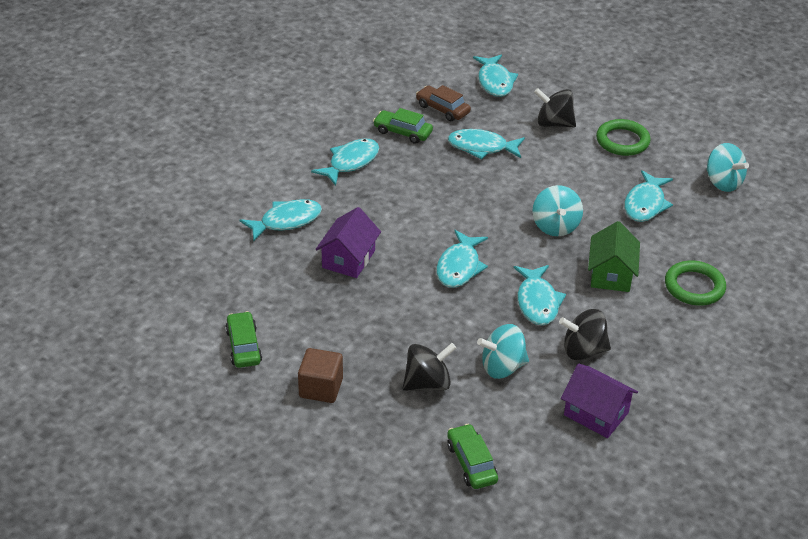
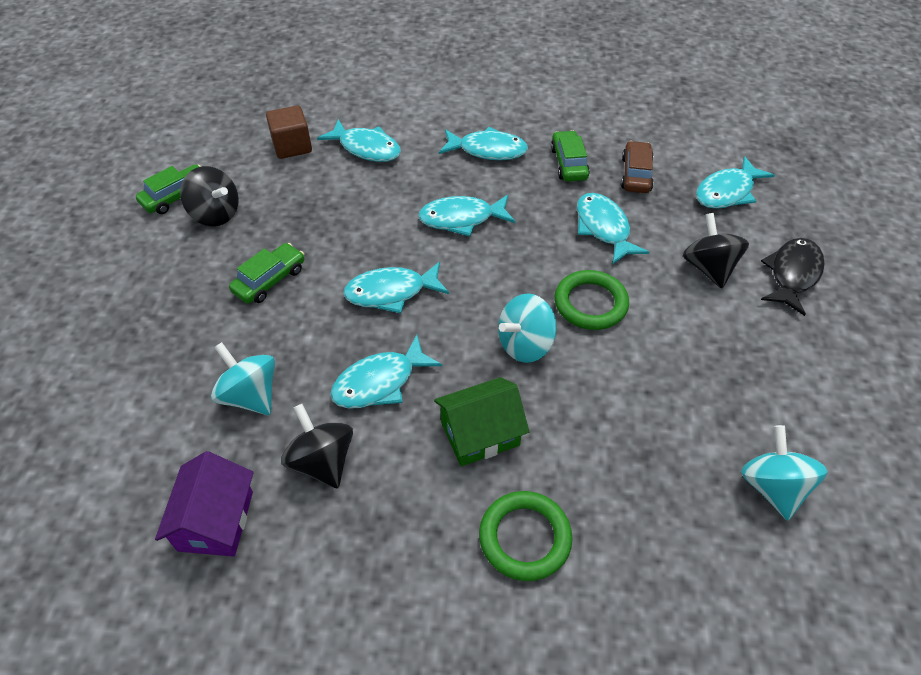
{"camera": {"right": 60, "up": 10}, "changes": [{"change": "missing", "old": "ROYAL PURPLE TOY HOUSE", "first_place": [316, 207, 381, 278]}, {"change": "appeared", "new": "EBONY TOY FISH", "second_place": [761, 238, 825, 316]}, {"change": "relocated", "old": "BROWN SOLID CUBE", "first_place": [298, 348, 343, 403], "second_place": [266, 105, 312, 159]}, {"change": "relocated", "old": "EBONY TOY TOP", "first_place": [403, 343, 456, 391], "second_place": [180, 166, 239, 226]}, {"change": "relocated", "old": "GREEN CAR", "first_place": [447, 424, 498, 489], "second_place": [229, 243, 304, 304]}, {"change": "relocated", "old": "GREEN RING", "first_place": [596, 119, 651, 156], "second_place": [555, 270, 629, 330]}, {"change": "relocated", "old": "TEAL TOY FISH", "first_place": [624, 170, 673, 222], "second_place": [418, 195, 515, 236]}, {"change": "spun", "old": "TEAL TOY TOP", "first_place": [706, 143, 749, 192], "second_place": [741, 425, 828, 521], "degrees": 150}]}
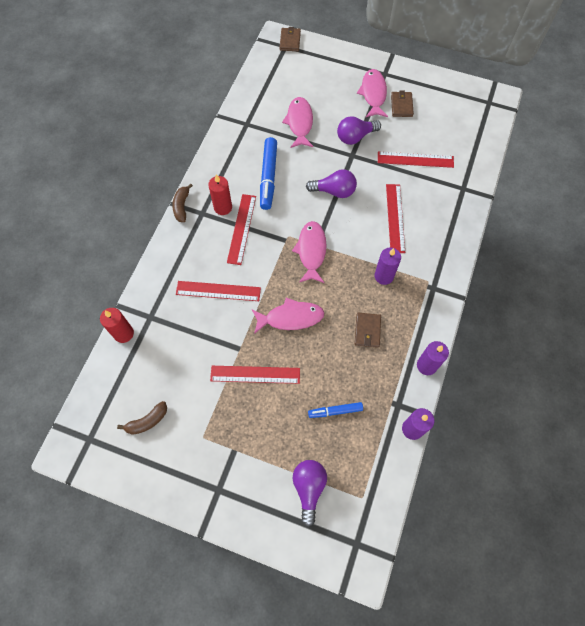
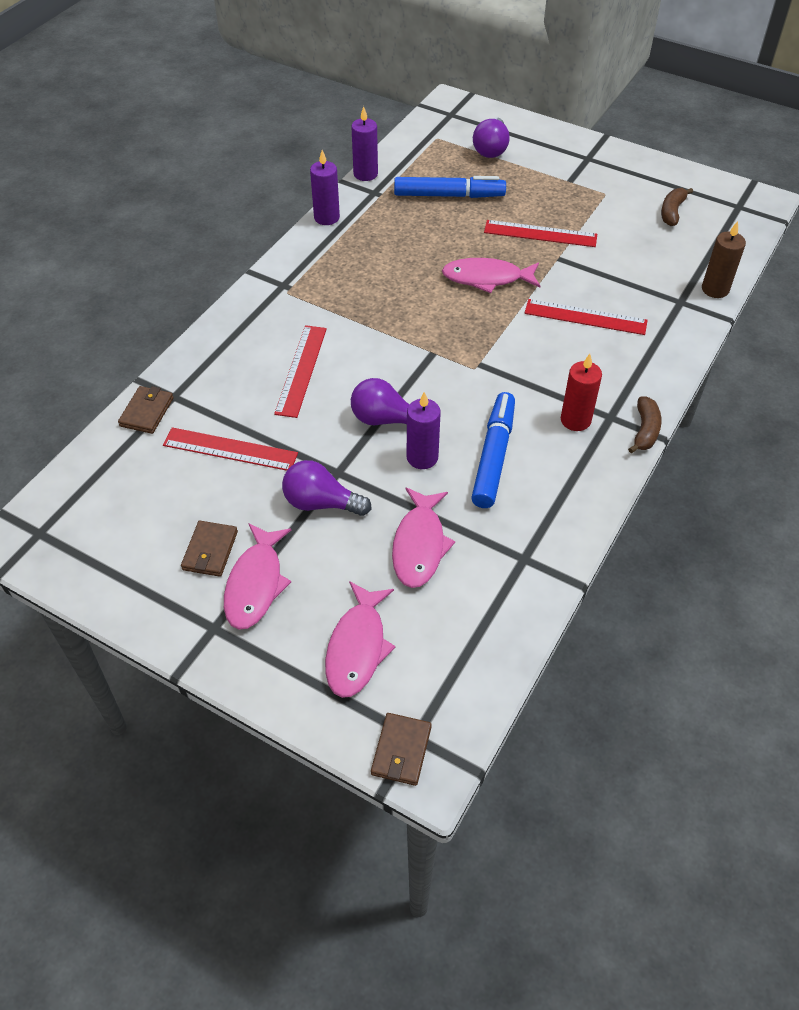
{"camera": {"right": -170, "up": -15}, "changes": [{"change": "missing", "old": "SCARLET RULER", "first_place": [227, 194, 256, 265]}, {"change": "relocated", "old": "ROSE-PINK TOY FISH", "first_place": [292, 221, 326, 283], "second_place": [325, 581, 395, 698]}, {"change": "relocated", "old": "BROWN WALLET", "first_place": [355, 313, 381, 348], "second_place": [118, 386, 174, 434]}, {"change": "relocated", "old": "ROYAL PURPLE PILLAR CANDLE", "first_place": [374, 247, 401, 285], "second_place": [407, 392, 441, 469]}, {"change": "colour", "old": "SCARLET PILLAR CANDLE", "new": "BROWN PILLAR CANDLE", "first_place": [100, 308, 134, 343], "second_place": [702, 221, 746, 298]}, {"change": "spun", "old": "BROWN TOY BANANA", "first_place": [117, 401, 167, 435], "second_place": [661, 188, 693, 226], "degrees": -45}, {"change": "spun", "old": "ROYAL PURPLE BULB", "first_place": [337, 116, 381, 145], "second_place": [282, 460, 372, 516], "degrees": -150}, {"change": "size", "old": "ROYAL BLUE FELT PEN", "first_place": [308, 402, 363, 418], "second_place": [394, 176, 506, 198], "factor": 1.72}]}
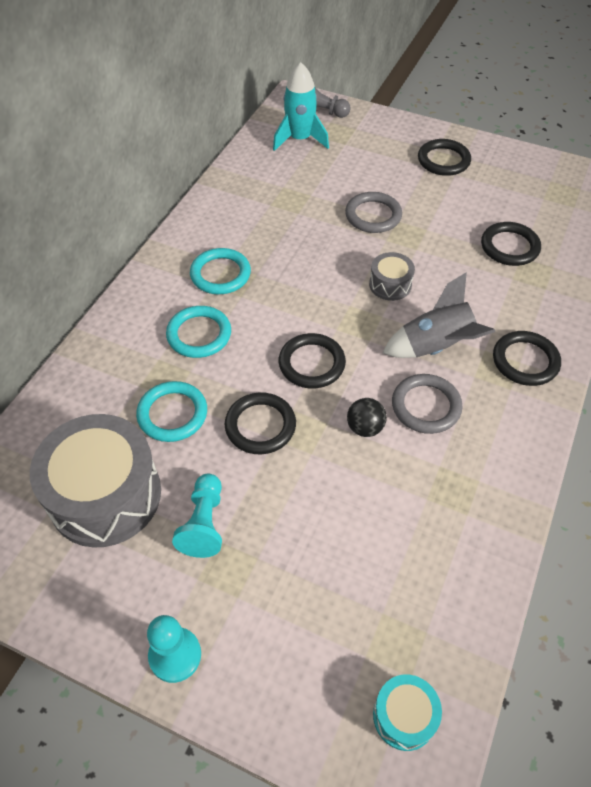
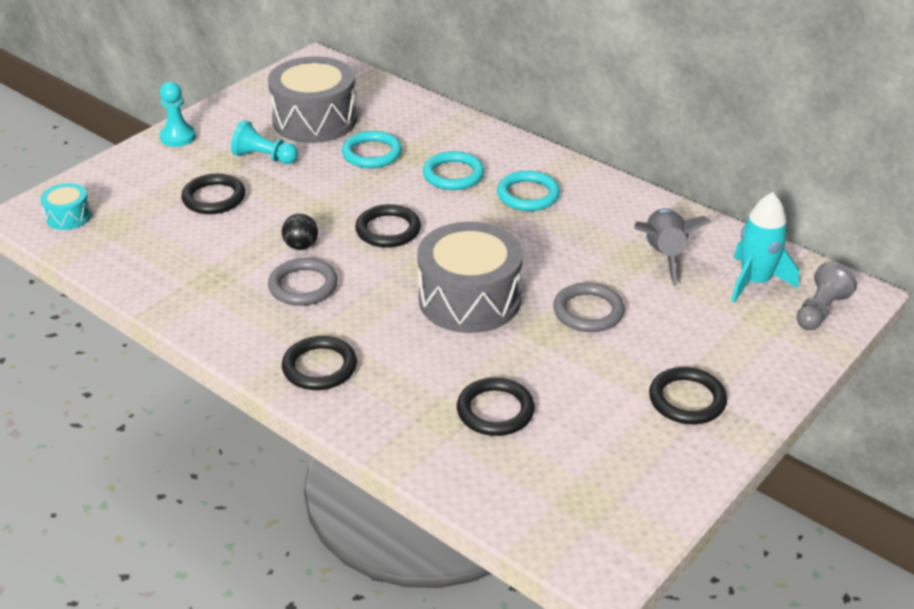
{"camera": {"right": 105, "up": -15}, "changes": [{"change": "relocated", "old": "EBONY RING", "first_place": [225, 392, 296, 454], "second_place": [181, 174, 245, 214]}, {"change": "relocated", "old": "GREY SPACESHIP", "first_place": [383, 272, 495, 358], "second_place": [634, 208, 711, 286]}, {"change": "size", "old": "GREY SNARE DRUM", "first_place": [369, 252, 415, 301], "second_place": [417, 222, 523, 333], "factor": 2.12}]}
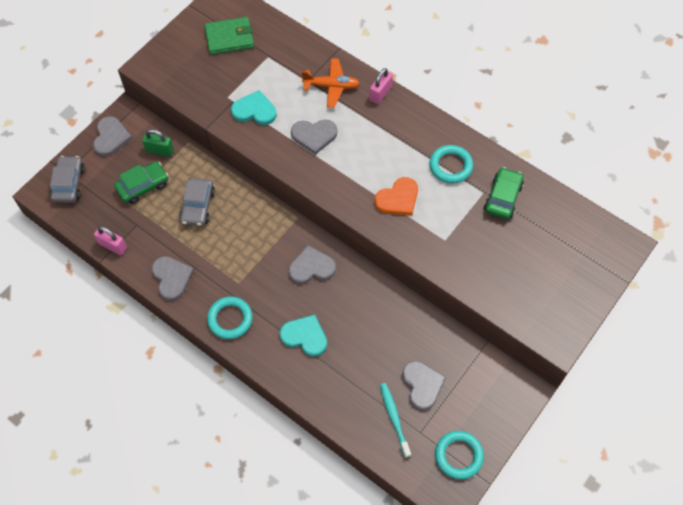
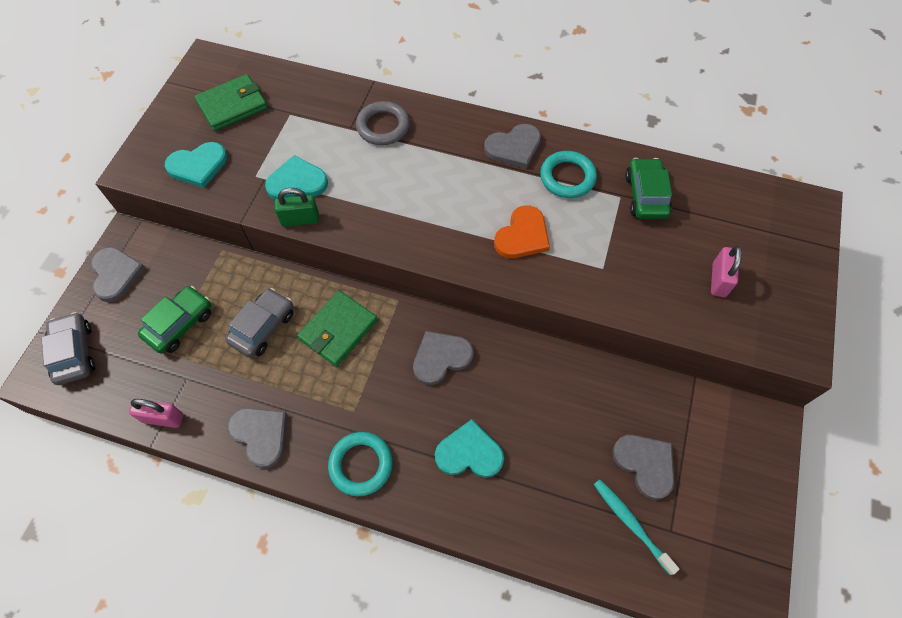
{"camera": {"right": -20, "up": 0}, "changes": [{"change": "missing", "old": "TEAL RING", "first_place": [435, 431, 484, 479]}, {"change": "appeared", "new": "TEAL HEART SHAPE", "second_place": [165, 142, 227, 188]}, {"change": "appeared", "new": "GREEN WALLET", "second_place": [297, 290, 378, 367]}, {"change": "relocated", "old": "GREEN LOCK", "first_place": [142, 129, 174, 157], "second_place": [274, 188, 319, 227]}, {"change": "relocated", "old": "GREY HEART SHAPE", "first_place": [291, 120, 337, 155], "second_place": [484, 124, 541, 169]}, {"change": "relocated", "old": "ROSE-PINK LOCK", "first_place": [370, 68, 393, 104], "second_place": [711, 246, 742, 297]}, {"change": "exchanged", "old": "ORANGE-COLOURED TOY PLANE", "new": "GREY RING", "first_place": [302, 58, 360, 108], "second_place": [356, 101, 410, 145]}, {"change": "spun", "old": "GREY CAR", "first_place": [179, 178, 215, 226], "second_place": [225, 288, 293, 358], "degrees": -135}]}
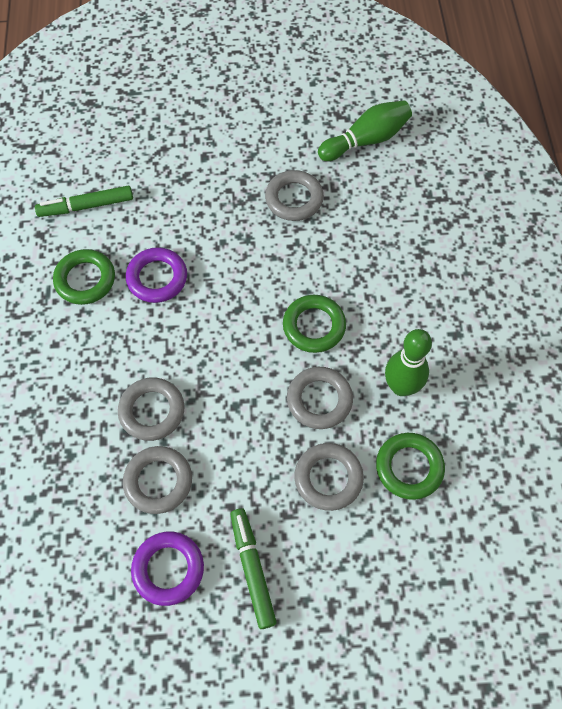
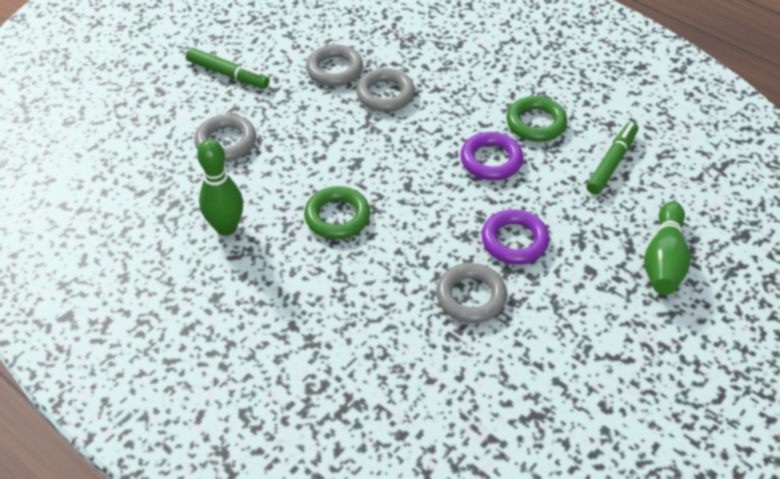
{"camera": {"right": 135, "up": -15}, "changes": [{"change": "missing", "old": "GREY RING", "first_place": [287, 367, 353, 429]}, {"change": "missing", "old": "GREEN RING", "first_place": [376, 433, 445, 500]}, {"change": "relocated", "old": "ROYAL PURPLE RING", "first_place": [131, 532, 204, 606], "second_place": [482, 209, 549, 265]}, {"change": "relocated", "old": "GREEN TENPIN", "first_place": [318, 100, 412, 161], "second_place": [644, 201, 691, 295]}]}
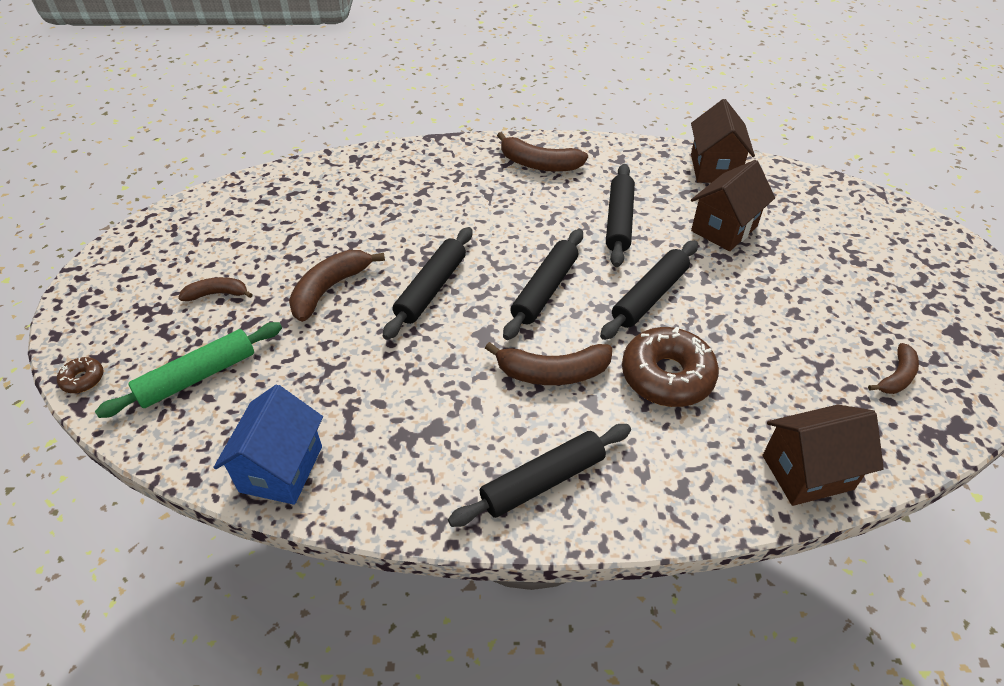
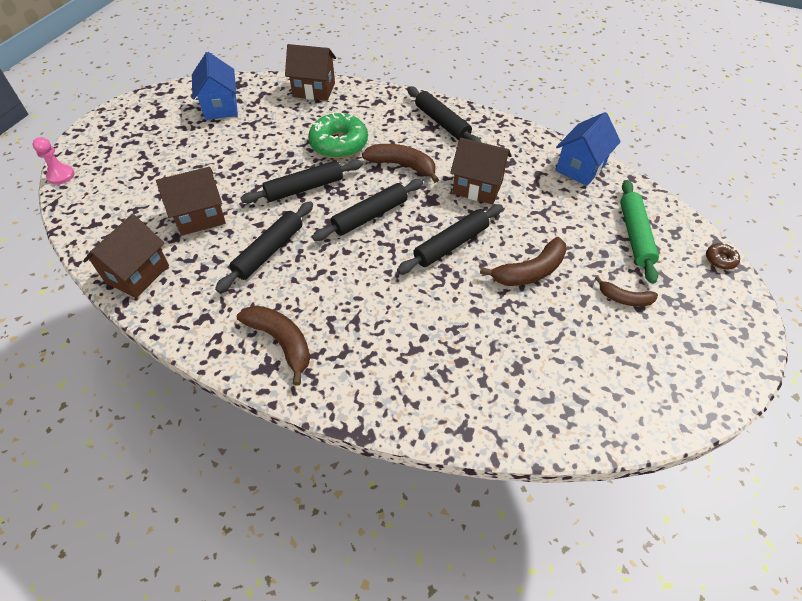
{"camera": {"right": -155, "up": 5}, "changes": [{"change": "appeared", "new": "ROSE-PINK GAME PAWN", "second_place": [33, 137, 74, 185]}, {"change": "appeared", "new": "BROWN TOY HOUSE", "second_place": [450, 138, 511, 204]}, {"change": "exchanged", "old": "BROWN TOY BANANA", "new": "ROYAL BLUE TOY HOUSE", "first_place": [868, 343, 919, 394], "second_place": [192, 52, 238, 120]}, {"change": "colour", "old": "BROWN DONUT", "new": "GREEN DONUT", "first_place": [622, 327, 719, 407], "second_place": [308, 113, 368, 159]}, {"change": "spun", "old": "GREEN ROLLING PIN", "first_place": [95, 322, 282, 418], "second_place": [620, 180, 659, 284], "degrees": -75}, {"change": "spun", "old": "EBONY ROLLING PIN", "first_place": [448, 424, 631, 527], "second_place": [407, 86, 482, 143], "degrees": 60}]}
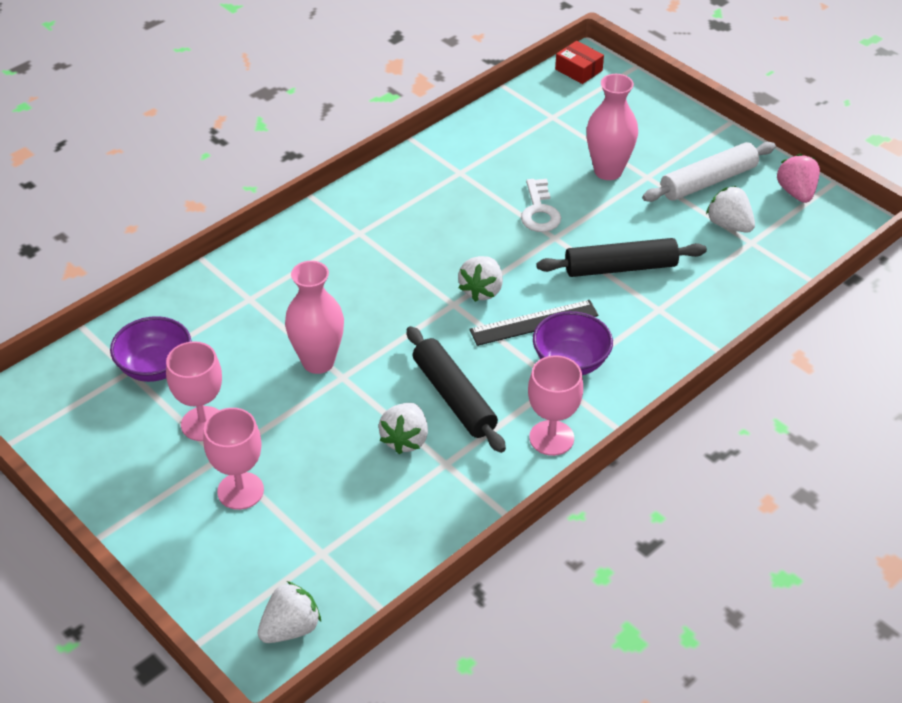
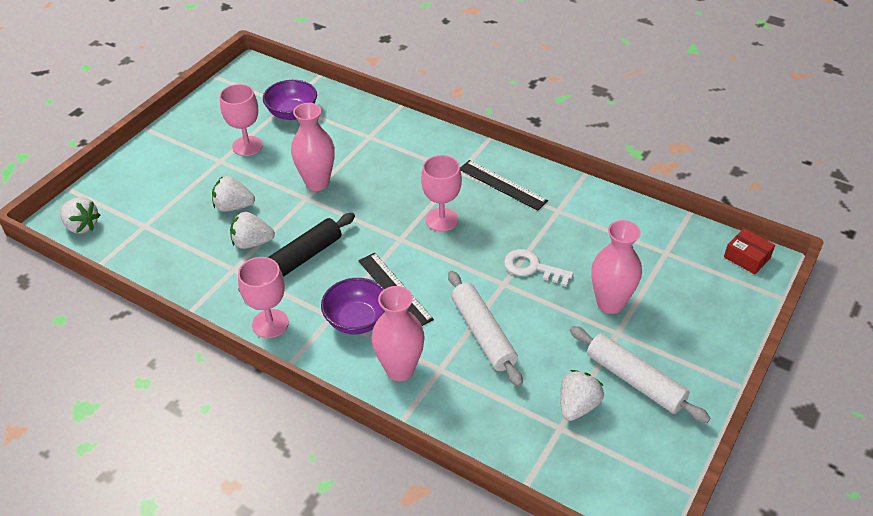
{"camera": {"right": 75, "up": 0}, "changes": [{"change": "missing", "old": "ROSE-PINK BERRY", "first_place": [777, 154, 820, 203]}, {"change": "appeared", "new": "ROSE-PINK TALL VASE", "second_place": [372, 286, 425, 381]}, {"change": "appeared", "new": "EBONY RULER", "second_place": [460, 160, 548, 211]}, {"change": "relocated", "old": "ROSE-PINK GOBLET", "first_place": [203, 408, 264, 510], "second_place": [421, 155, 462, 231]}, {"change": "relocated", "old": "SNOW-WHITE BERRY", "first_place": [458, 256, 503, 302], "second_place": [212, 176, 255, 212]}, {"change": "colour", "old": "EBONY ROLLING PIN", "new": "SNOW-WHITE ROLLING PIN", "first_place": [537, 238, 707, 277], "second_place": [448, 271, 523, 387]}, {"change": "spun", "old": "SNOW-WHITE LATCHKEY", "first_place": [521, 179, 561, 232], "second_place": [504, 249, 574, 287], "degrees": 45}, {"change": "spun", "old": "SCARLET PACKAGE", "first_place": [555, 41, 604, 84], "second_place": [724, 228, 775, 274], "degrees": -75}]}
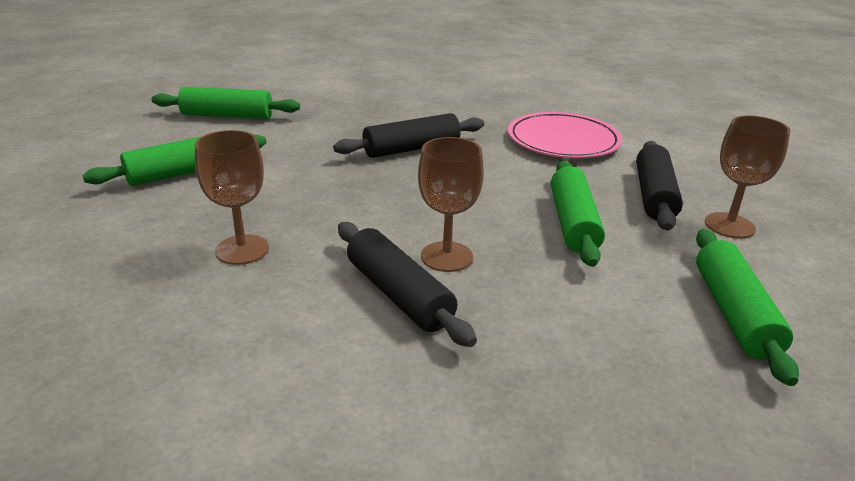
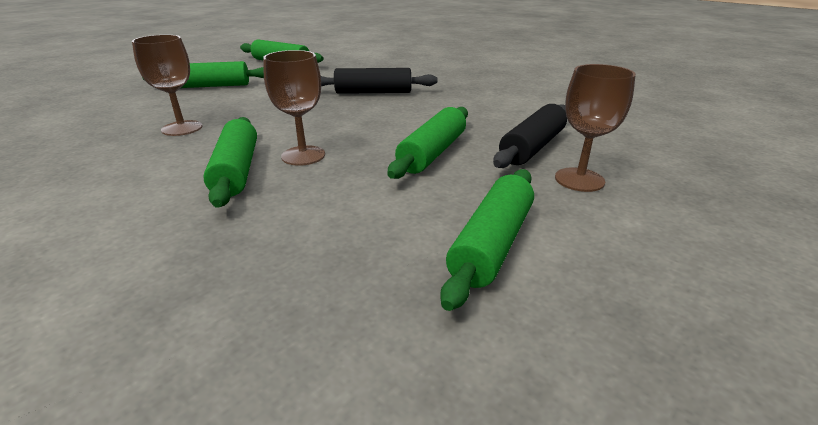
{"camera": {"right": 25, "up": 0}, "changes": [{"change": "missing", "old": "ROSE-PINK FLAT DISH", "first_place": [508, 112, 622, 158]}, {"change": "colour", "old": "EBONY ROLLING PIN", "new": "GREEN ROLLING PIN", "first_place": [338, 222, 477, 347], "second_place": [203, 117, 257, 208]}]}
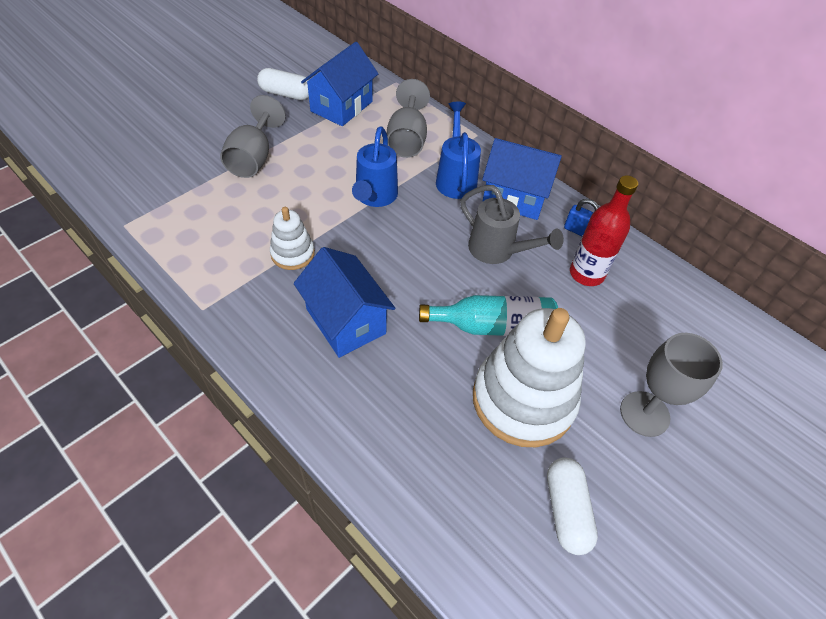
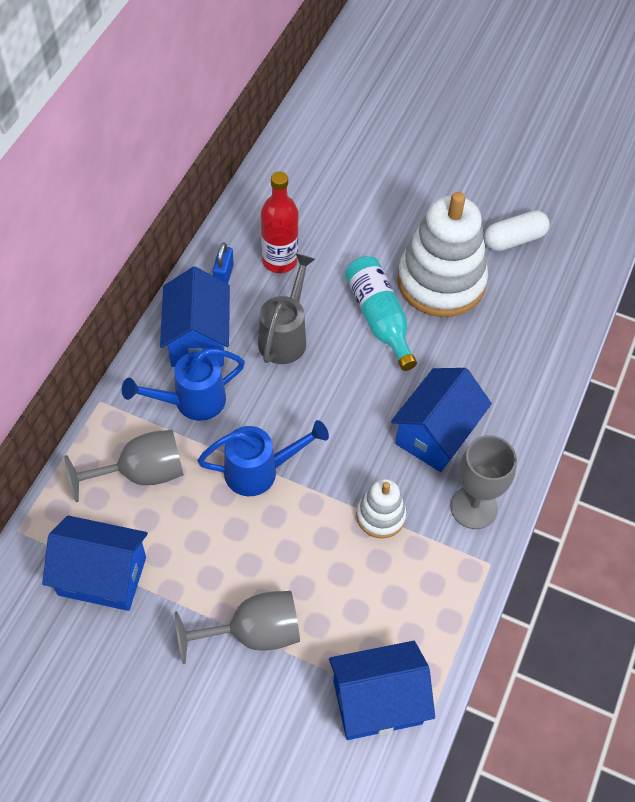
{"camera": {"right": -110, "up": 5}, "changes": [{"change": "missing", "old": "SNOW-WHITE CAPSULE", "first_place": [257, 68, 309, 100]}, {"change": "appeared", "new": "ROYAL BLUE TOY HOUSE", "second_place": [329, 641, 435, 740]}, {"change": "relocated", "old": "GREY GOBLET", "first_place": [620, 333, 723, 437], "second_place": [450, 435, 517, 529]}]}
